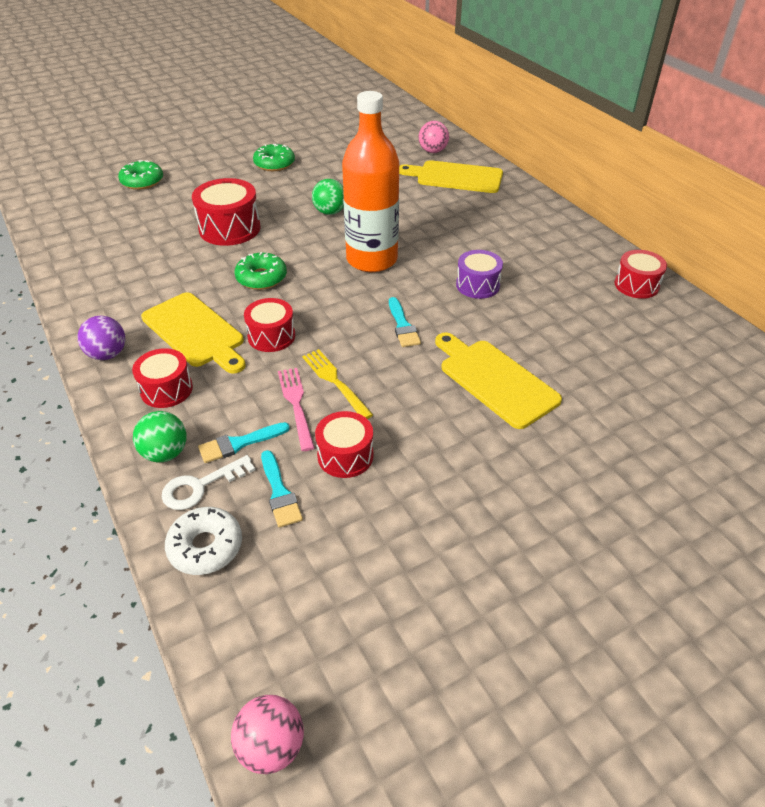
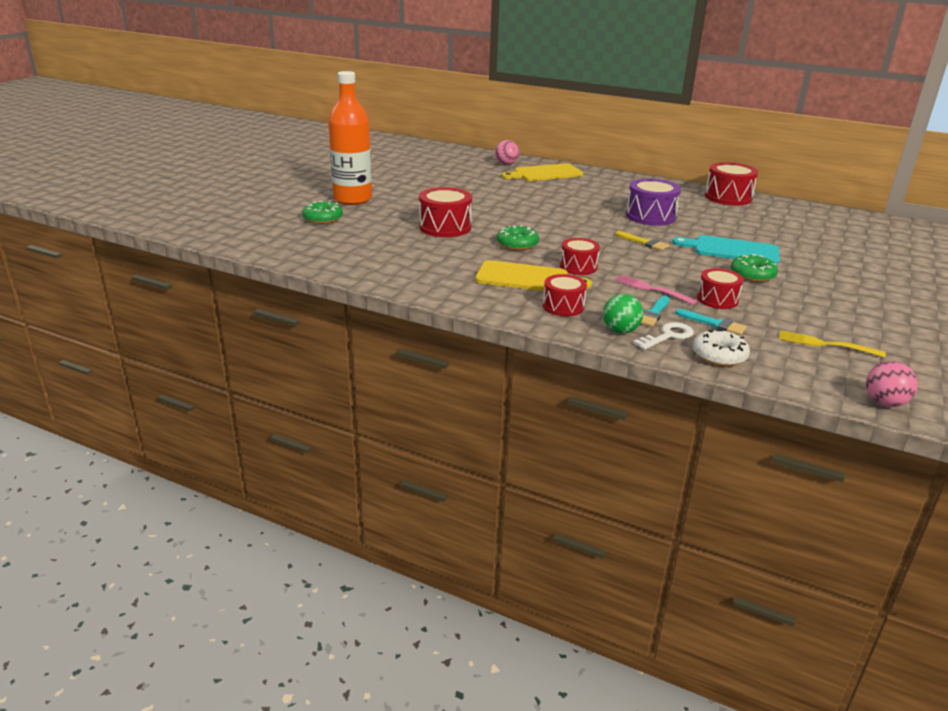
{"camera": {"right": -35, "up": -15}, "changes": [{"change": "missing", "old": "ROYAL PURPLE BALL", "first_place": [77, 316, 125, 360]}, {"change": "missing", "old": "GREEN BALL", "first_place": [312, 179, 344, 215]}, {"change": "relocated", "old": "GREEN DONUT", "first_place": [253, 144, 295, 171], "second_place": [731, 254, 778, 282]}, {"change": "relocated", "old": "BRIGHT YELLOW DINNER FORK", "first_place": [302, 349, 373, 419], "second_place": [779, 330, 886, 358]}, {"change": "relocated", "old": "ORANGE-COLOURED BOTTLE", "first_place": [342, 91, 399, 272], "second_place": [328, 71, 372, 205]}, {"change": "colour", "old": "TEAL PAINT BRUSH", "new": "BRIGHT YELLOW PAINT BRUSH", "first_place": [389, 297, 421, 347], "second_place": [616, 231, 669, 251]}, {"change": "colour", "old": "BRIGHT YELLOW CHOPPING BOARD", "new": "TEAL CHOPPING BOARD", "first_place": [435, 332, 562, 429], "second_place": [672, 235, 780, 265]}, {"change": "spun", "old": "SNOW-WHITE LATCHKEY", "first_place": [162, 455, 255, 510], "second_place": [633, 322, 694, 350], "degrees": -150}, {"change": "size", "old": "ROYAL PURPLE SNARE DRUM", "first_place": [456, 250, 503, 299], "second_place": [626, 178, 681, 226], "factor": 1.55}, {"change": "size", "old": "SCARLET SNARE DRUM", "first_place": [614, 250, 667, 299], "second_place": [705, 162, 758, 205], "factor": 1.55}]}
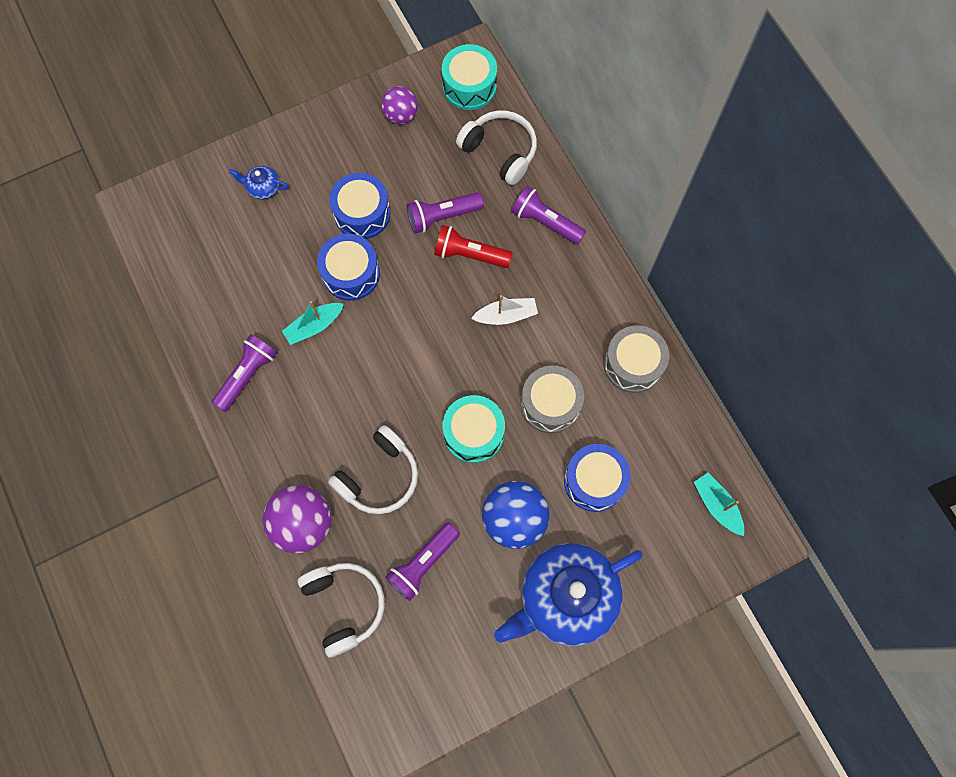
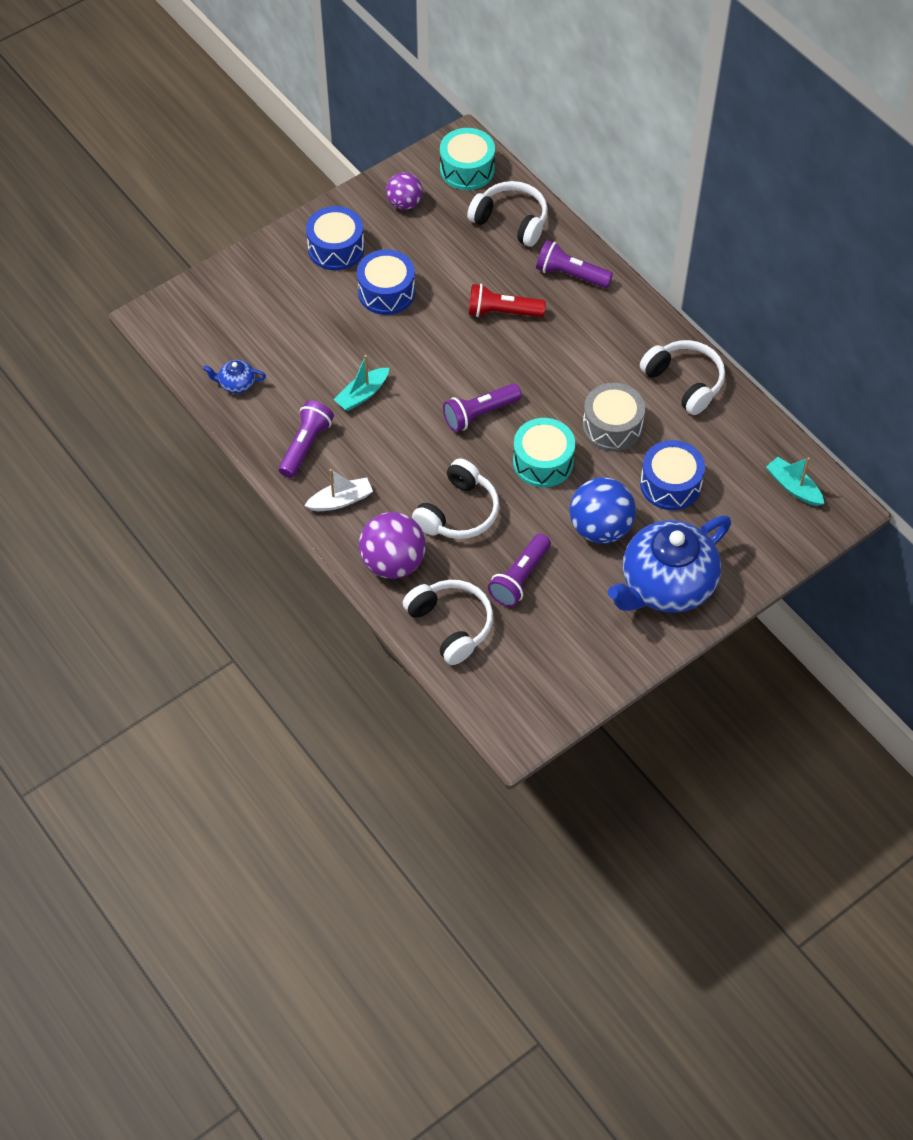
{"camera": {"right": -10, "up": -15}, "changes": [{"change": "relocated", "old": "ROYAL BLUE TEAPOT", "first_place": [229, 166, 289, 200], "second_place": [203, 360, 266, 394]}, {"change": "relocated", "old": "ROYAL BLUE SNARE DRUM", "first_place": [317, 233, 380, 301], "second_place": [306, 206, 364, 270]}, {"change": "relocated", "old": "ROYAL PURPLE POCKET TORCH", "first_place": [407, 192, 484, 234], "second_place": [443, 384, 522, 432]}, {"change": "relocated", "old": "SNOW-WHITE BOAT", "first_place": [471, 295, 538, 325], "second_place": [304, 469, 373, 511]}, {"change": "exchanged", "old": "GREY SNARE DRUM", "new": "SNOW-WHITE HEADPHONES", "first_place": [604, 325, 669, 393], "second_place": [640, 340, 725, 415]}]}
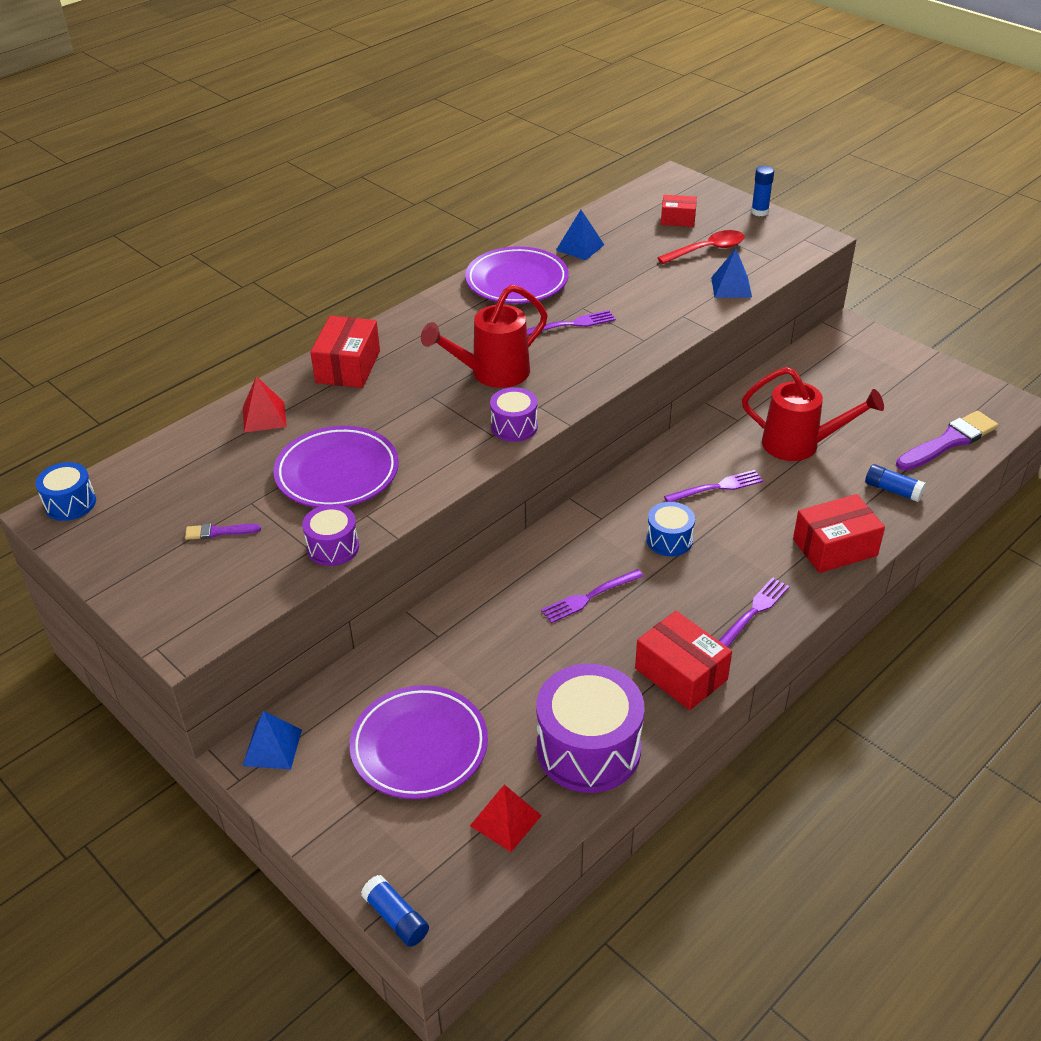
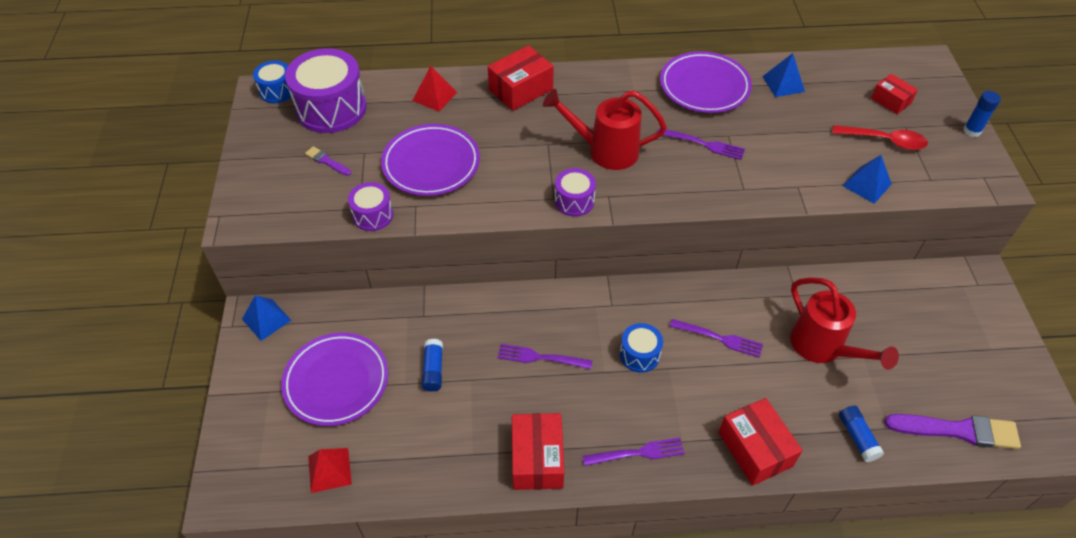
{"camera": {"right": 40, "up": 10}, "changes": [{"change": "relocated", "old": "ROYAL BLUE STICK OF GLUE", "first_place": [361, 875, 429, 947], "second_place": [422, 339, 443, 392]}, {"change": "relocated", "old": "ROYAL PURPLE SNARE DRUM", "first_place": [536, 664, 644, 793], "second_place": [285, 48, 367, 133]}, {"change": "spun", "old": "SCARLET PACKAGE", "first_place": [793, 494, 885, 573], "second_place": [718, 398, 803, 486], "degrees": 45}]}
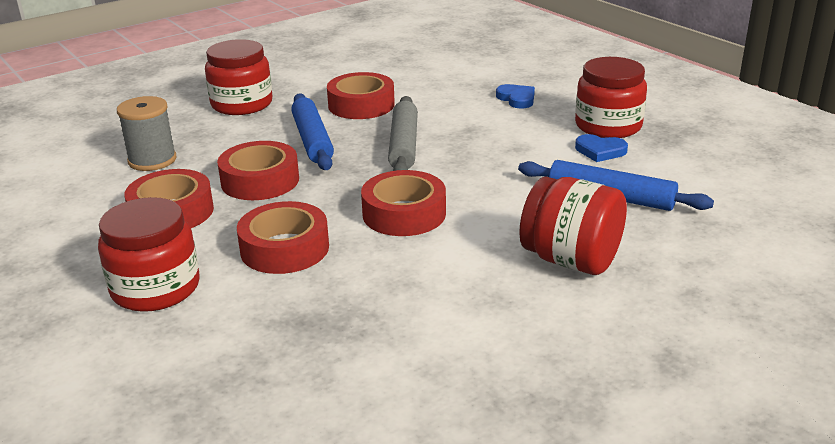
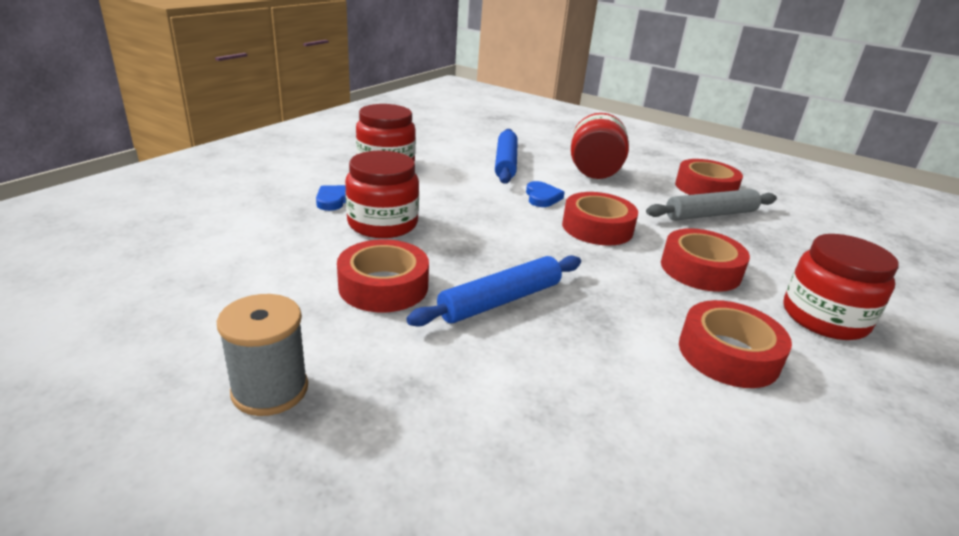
{"camera": {"right": -115, "up": 0}, "changes": [{"change": "relocated", "old": "GREY SPOOL", "first_place": [117, 96, 177, 171], "second_place": [217, 294, 308, 416]}, {"change": "relocated", "old": "SCARLET JAM JAR", "first_place": [205, 39, 272, 115], "second_place": [345, 151, 419, 238]}, {"change": "relocated", "old": "SCARLET TAPE", "first_place": [217, 141, 299, 200], "second_place": [675, 159, 743, 195]}, {"change": "relocated", "old": "GREY ROLLING PIN", "first_place": [388, 96, 418, 171], "second_place": [646, 189, 777, 221]}, {"change": "relocated", "old": "ROYAL BLUE HEART SHAPE", "first_place": [575, 134, 628, 162], "second_place": [526, 181, 565, 207]}]}
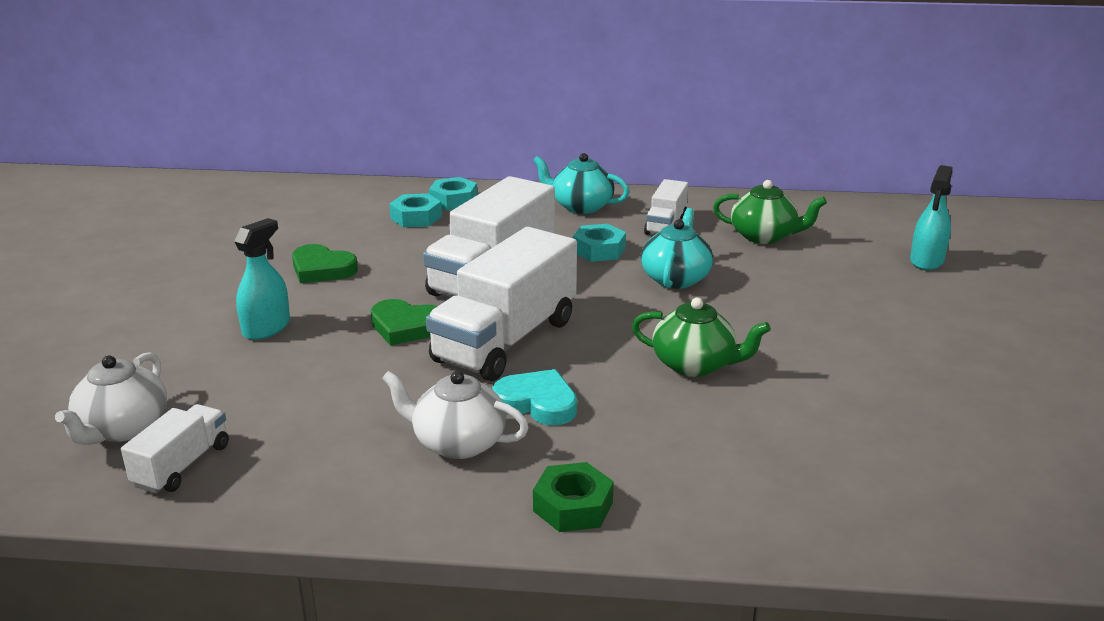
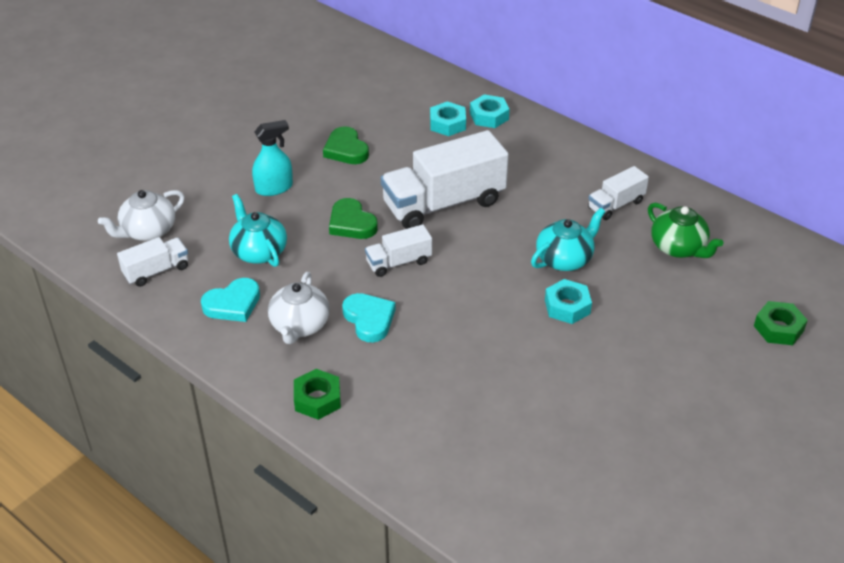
{"camera": {"right": 35, "up": 15}, "changes": [{"change": "missing", "old": "GREEN TEAPOT", "first_place": [632, 298, 771, 377]}, {"change": "appeared", "new": "TEAL HEART SHAPE", "second_place": [201, 278, 260, 322]}, {"change": "relocated", "old": "TEAL TEAPOT", "first_place": [533, 153, 630, 214], "second_place": [229, 194, 287, 267]}, {"change": "relocated", "old": "TEAL HEXAGON NUT", "first_place": [573, 224, 626, 262], "second_place": [545, 279, 592, 324]}, {"change": "exchanged", "old": "TEAL SPRAY BOTTLE", "new": "GREEN HEXAGON NUT", "first_place": [910, 165, 952, 270], "second_place": [754, 301, 808, 345]}, {"change": "spun", "old": "SNOW-WHITE TEAPOT", "first_place": [382, 371, 529, 459], "second_place": [268, 272, 330, 344], "degrees": -135}, {"change": "size", "old": "SNOW-WHITE TRUCK", "first_place": [426, 227, 577, 381], "second_place": [365, 224, 432, 277], "factor": 0.5}]}
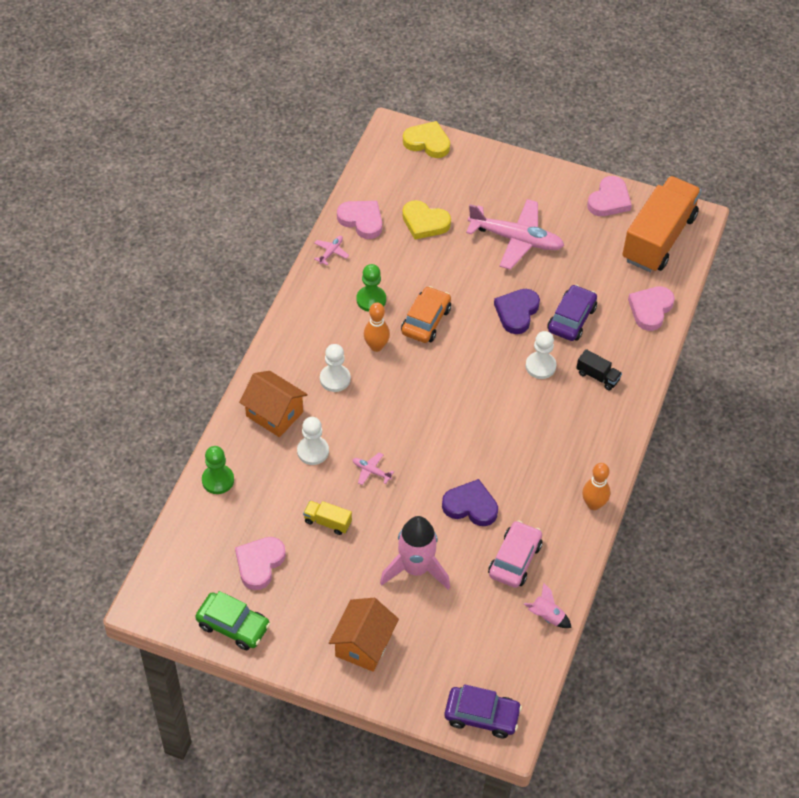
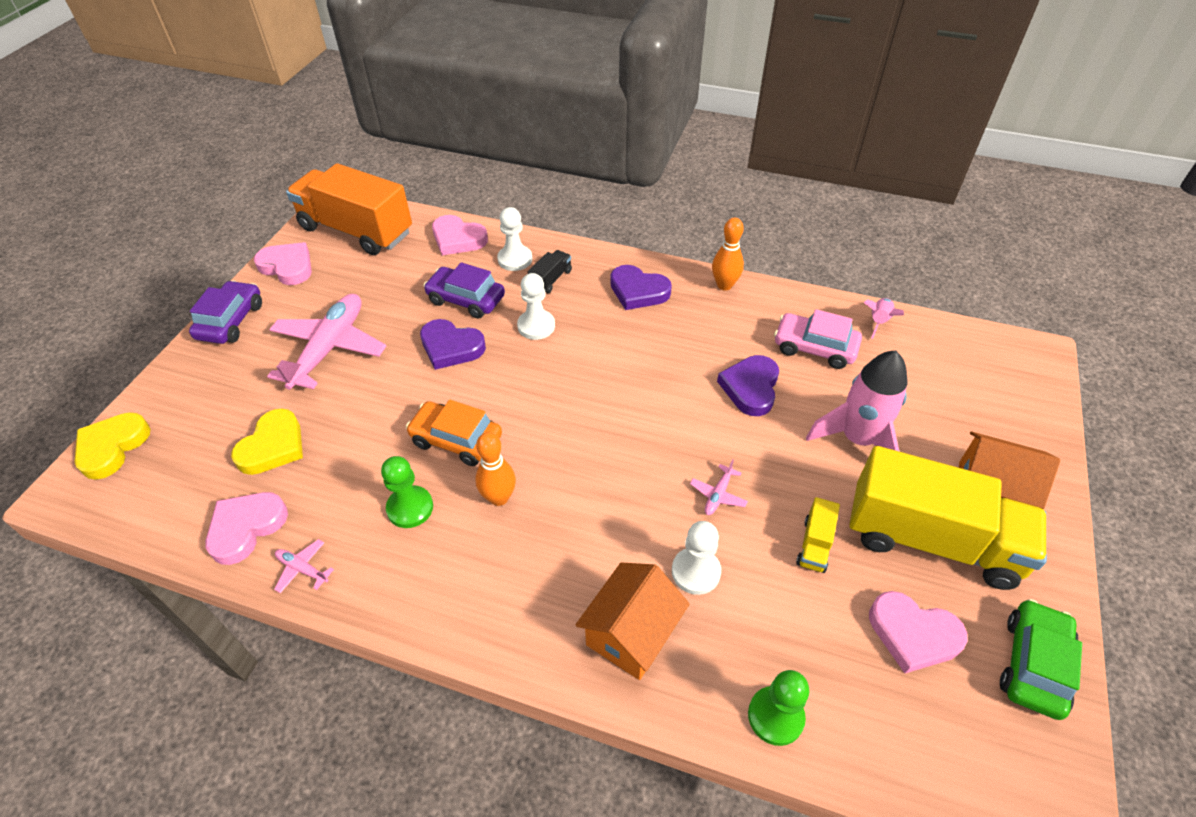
{"camera": {"right": -90, "up": -5}, "changes": [{"change": "appeared", "new": "ROYAL PURPLE HEART SHAPE", "second_place": [610, 265, 672, 310]}, {"change": "appeared", "new": "BRIGHT YELLOW TRUCK", "second_place": [849, 446, 1047, 590]}, {"change": "relocated", "old": "SNOW-WHITE GAME PAWN", "first_place": [320, 344, 351, 392], "second_place": [497, 207, 532, 271]}, {"change": "relocated", "old": "ROYAL PURPLE CAR", "first_place": [445, 684, 522, 738], "second_place": [189, 280, 262, 344]}]}
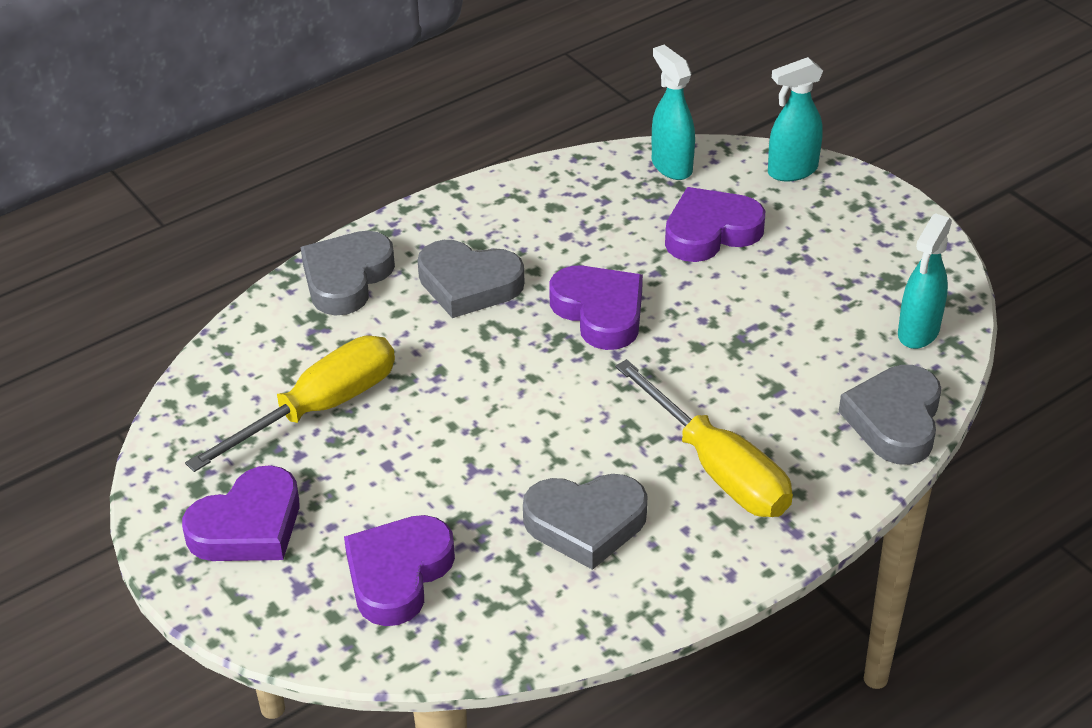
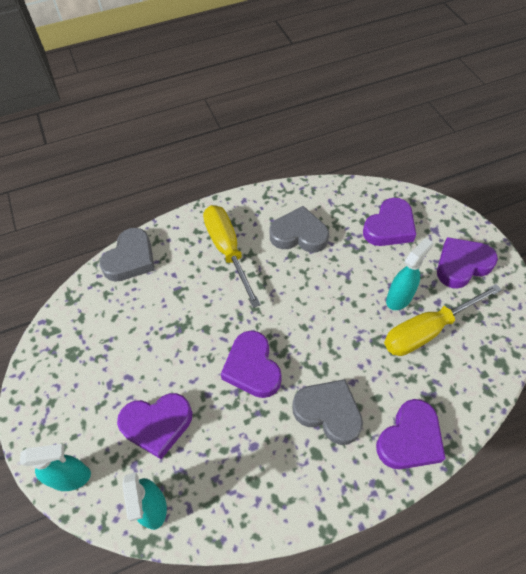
{"camera": {"right": -165, "up": 15}, "changes": [{"change": "relocated", "old": "TEAL SPRAY BOTTLE", "first_place": [898, 213, 952, 349], "second_place": [386, 238, 433, 310]}, {"change": "colour", "old": "GREY HEART SHAPE", "new": "ROYAL PURPLE HEART SHAPE", "first_place": [300, 231, 395, 316], "second_place": [376, 399, 446, 469]}]}
